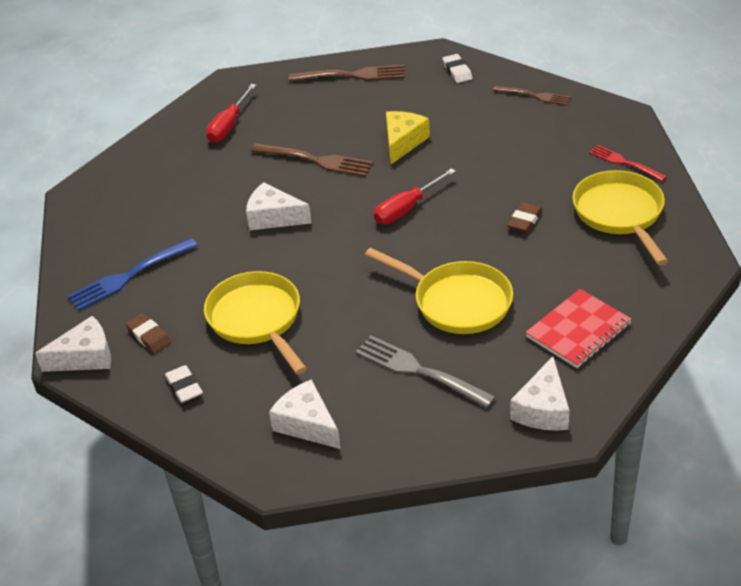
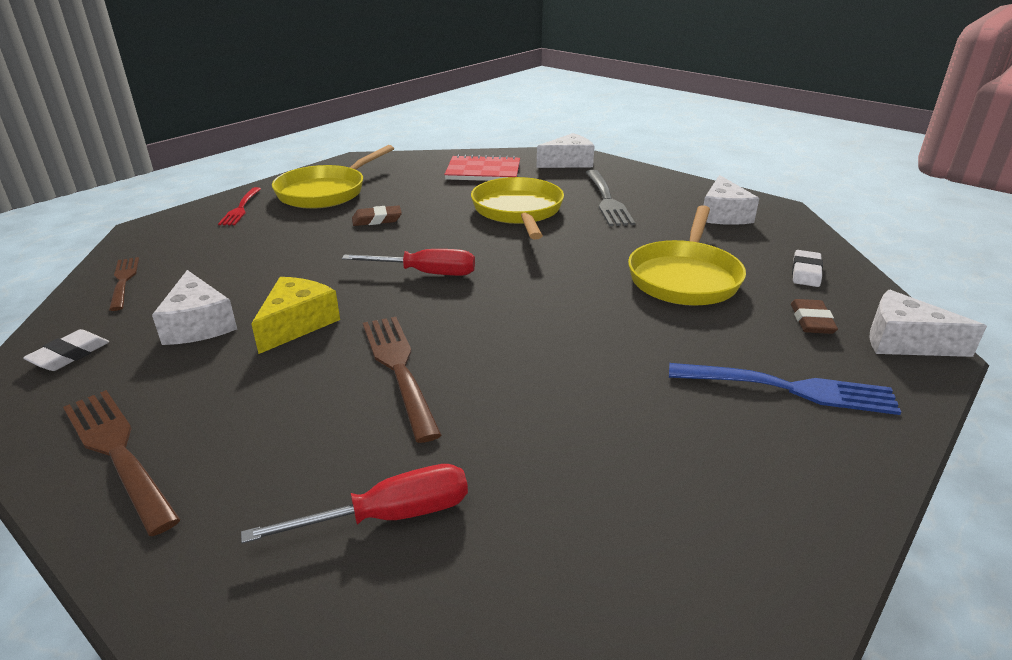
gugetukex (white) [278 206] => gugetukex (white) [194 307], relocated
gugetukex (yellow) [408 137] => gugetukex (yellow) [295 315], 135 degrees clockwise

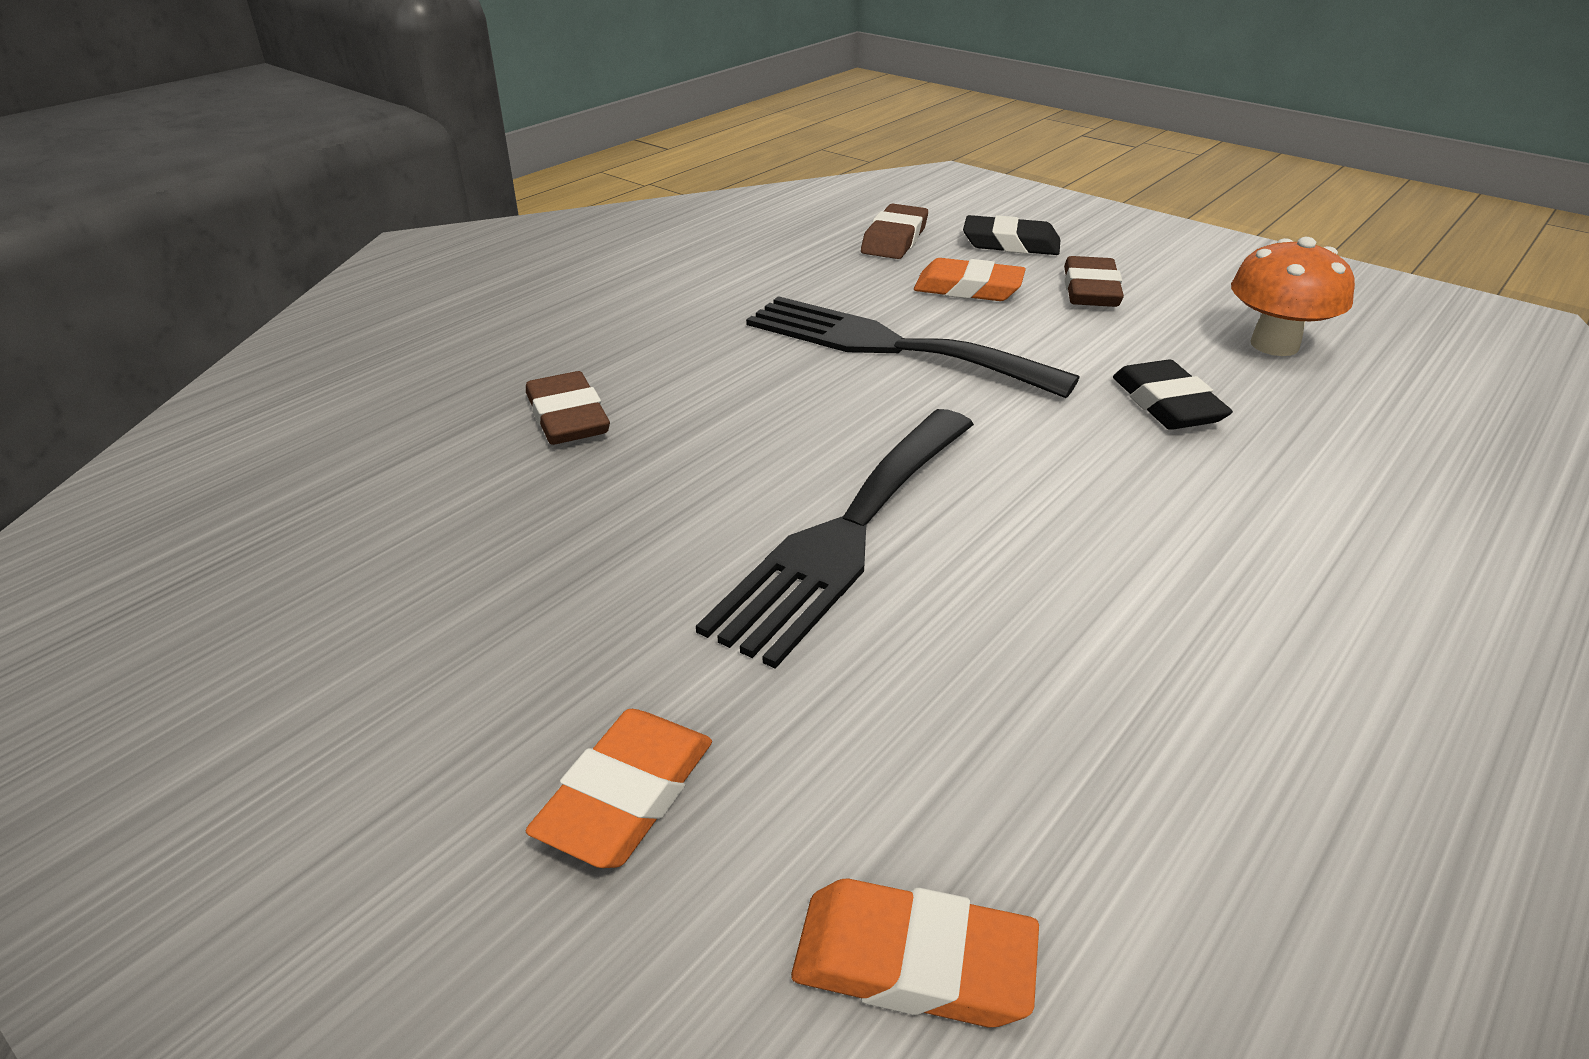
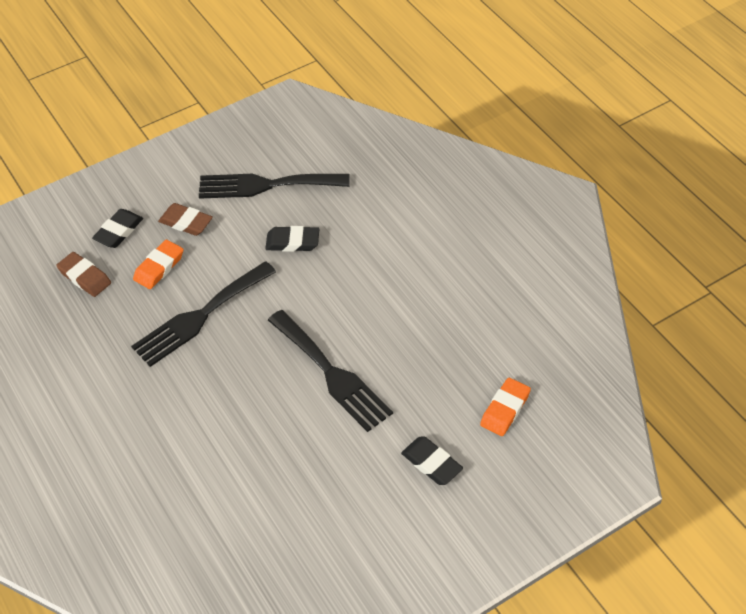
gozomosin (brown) [568 408] => nothing
gozomosin (orange) [619 788] => gozomosin (black) [432 460]
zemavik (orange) [1293 296] => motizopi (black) [274 186]

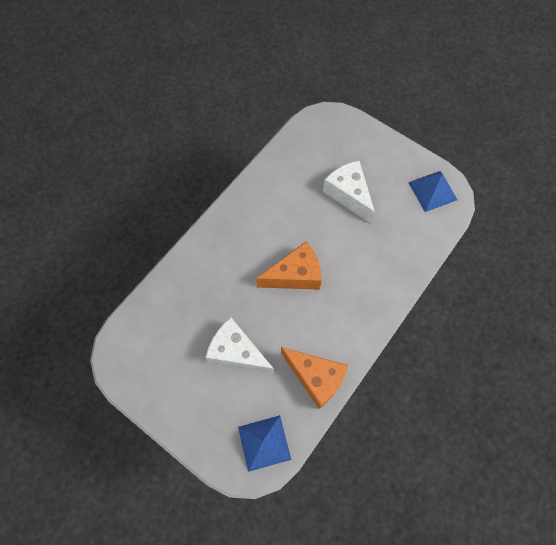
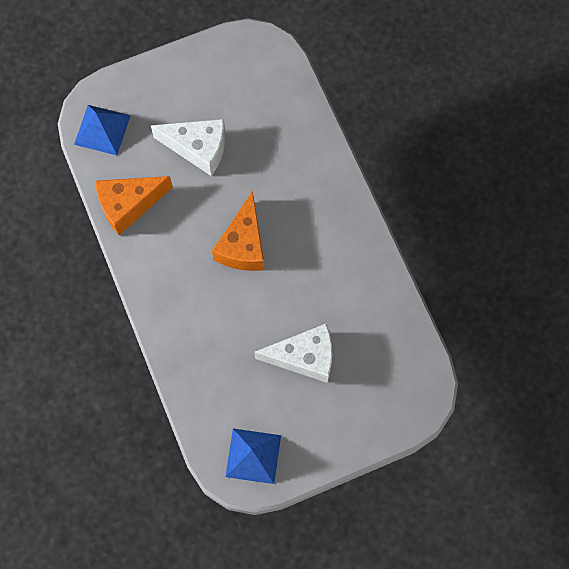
gugetukex (white) [239 345] => gugetukex (white) [188 147], 45 degrees clockwise

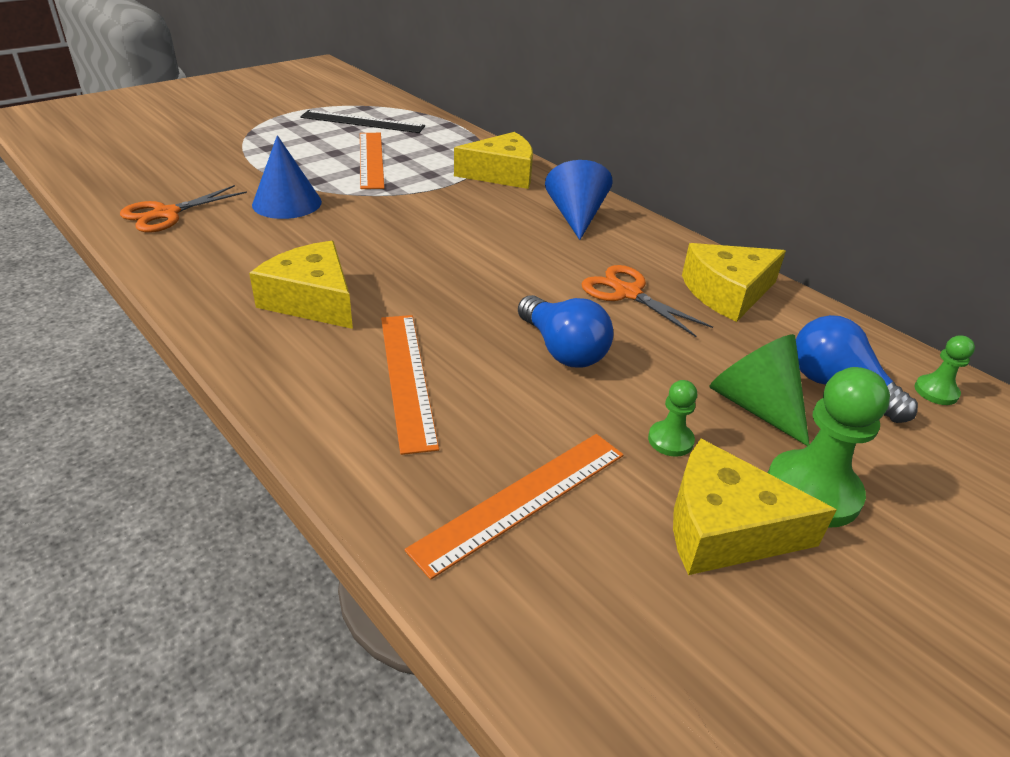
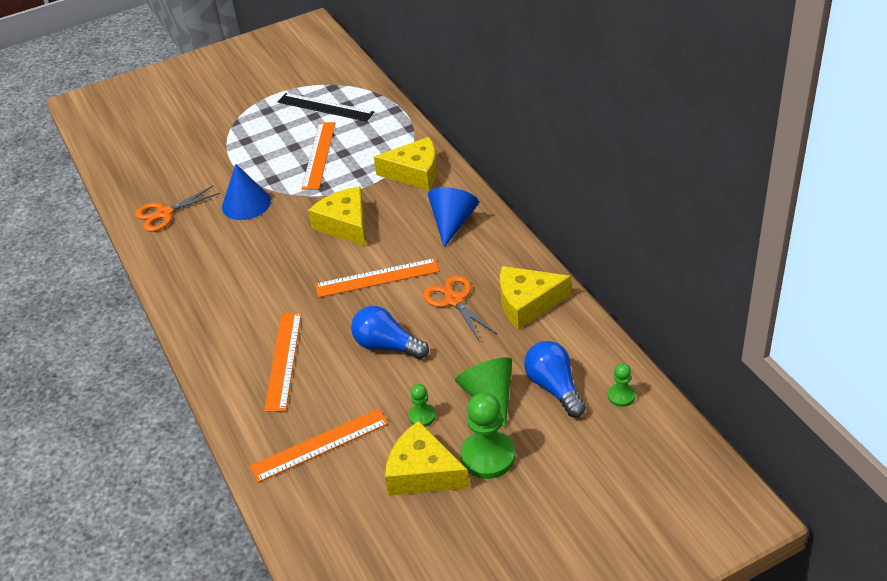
gugetukex (yellow) [301 285] => gugetukex (yellow) [337 216], relocated
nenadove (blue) [566 331] => nenadove (blue) [390 332], 135 degrees clockwise
nothing => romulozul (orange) [377 278]

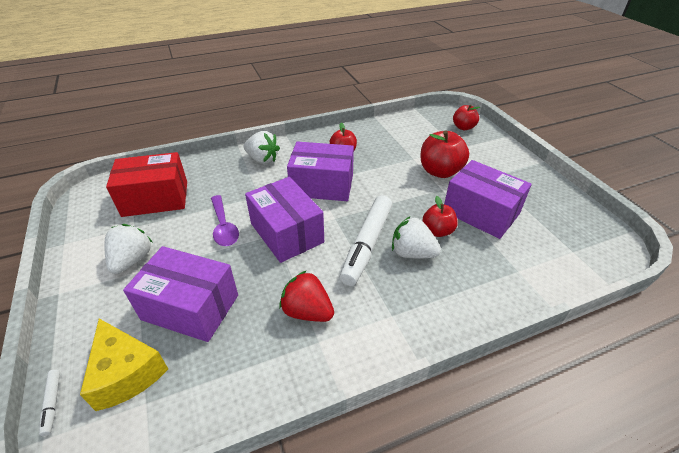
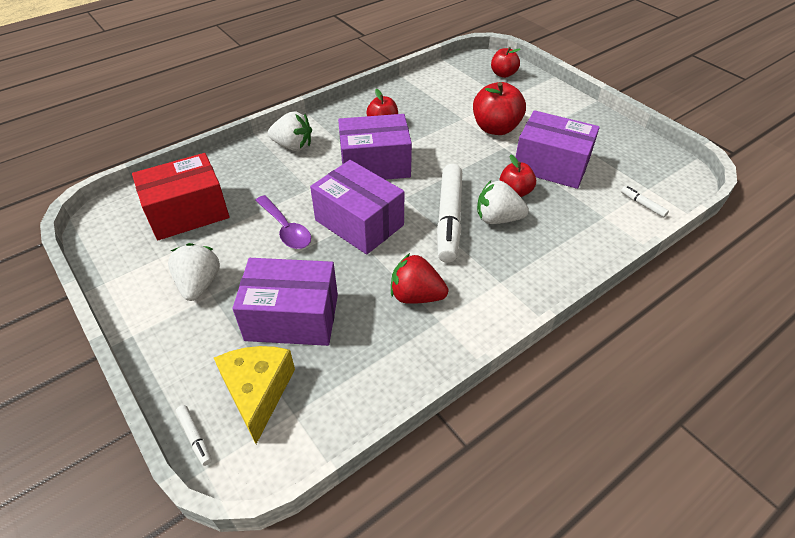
gugetukex (yellow) [124 365] => gugetukex (yellow) [254 395], 135 degrees counterclockwise
nothing => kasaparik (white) [645 201]

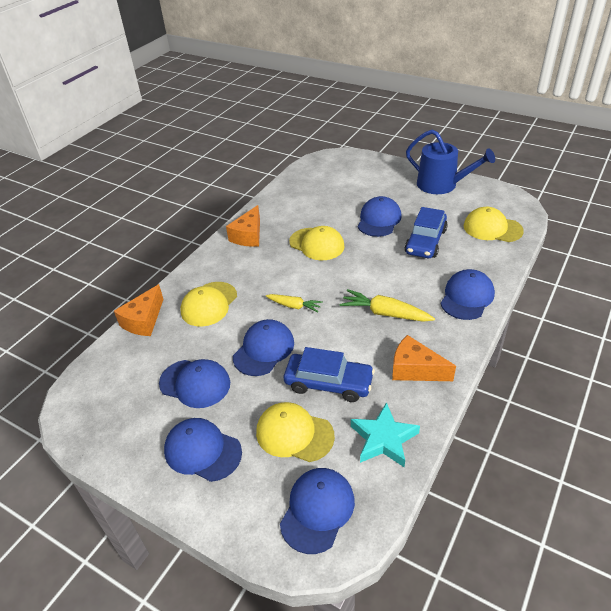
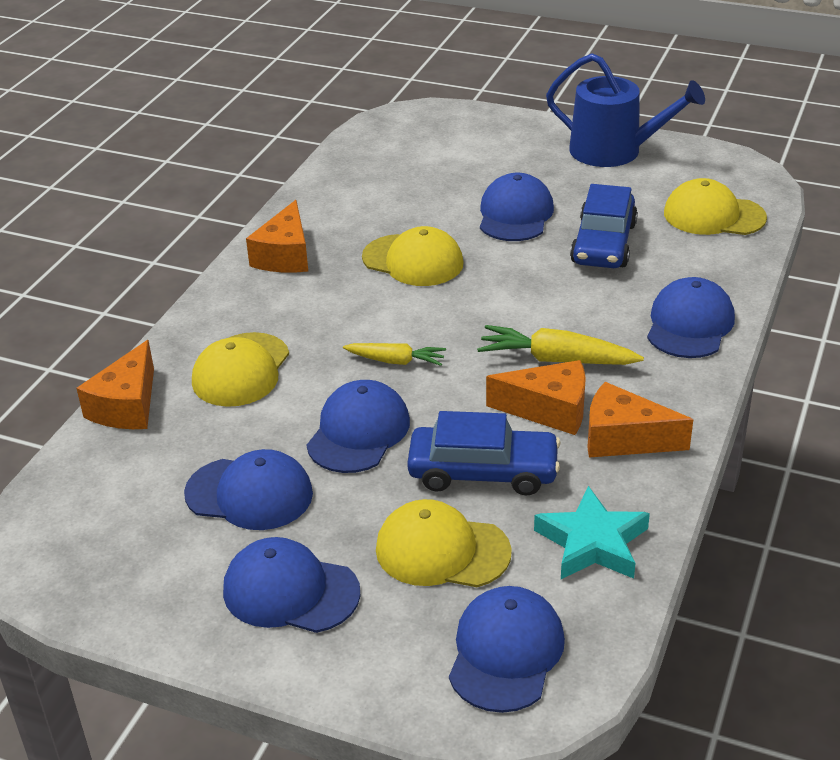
nothing => gugetukex (orange) [536 397]

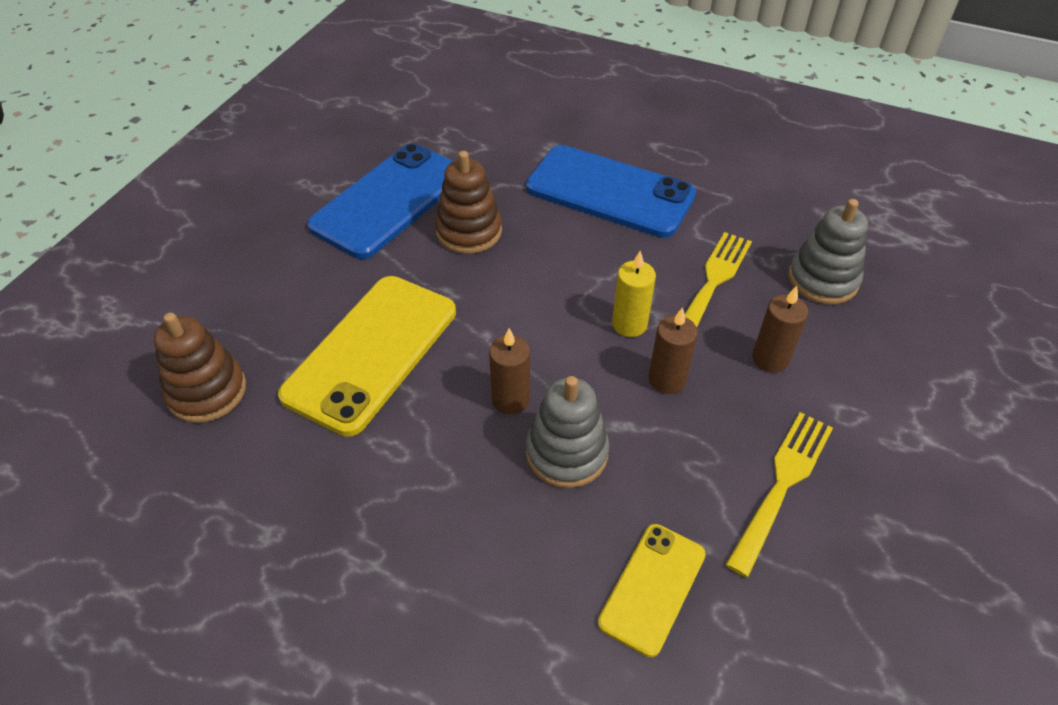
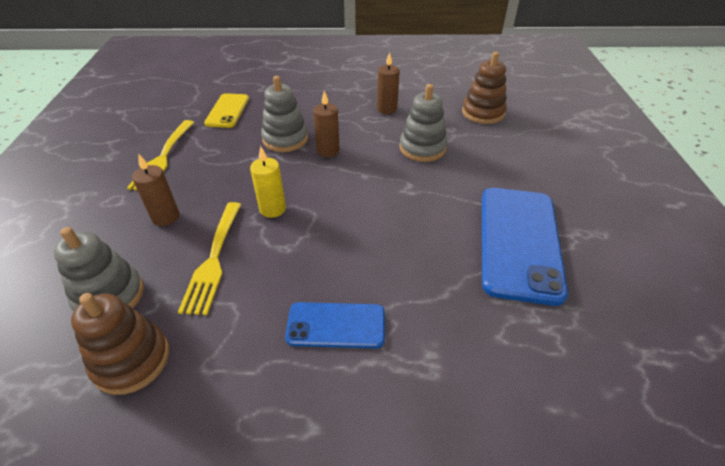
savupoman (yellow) [367 356] => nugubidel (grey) [423 123]
nugubidel (brown) [468 202] => nugubidel (brown) [120 344], relocated
savupoman (blue) [611 191] => savupoman (blue) [335 325], x0.56
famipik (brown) [673 350] => famipik (brown) [388 83], relocated

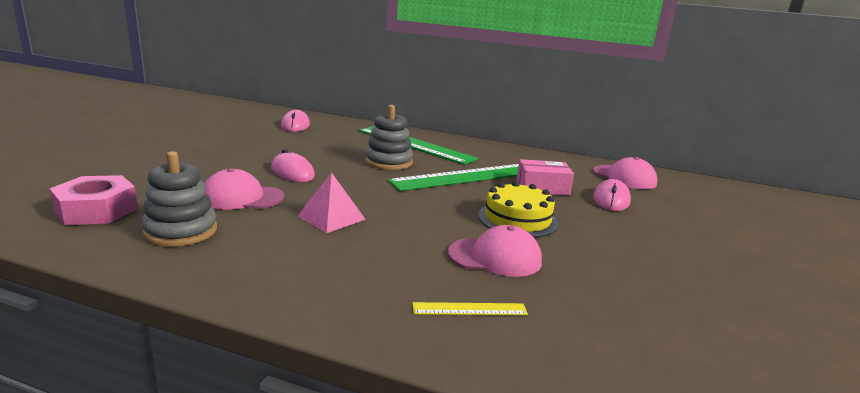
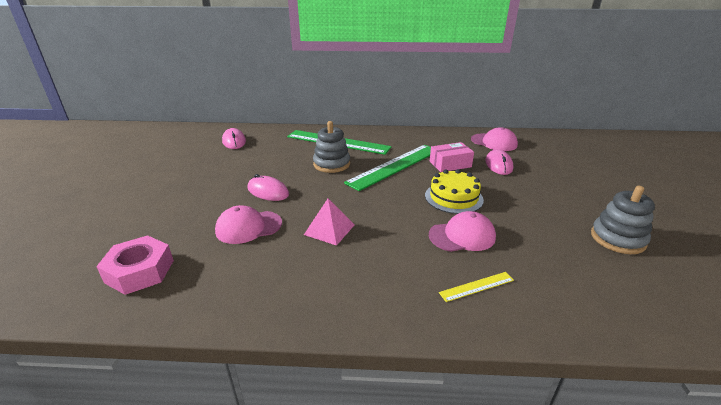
nugubidel (grey) [179 199] => nugubidel (grey) [623 220], relocated

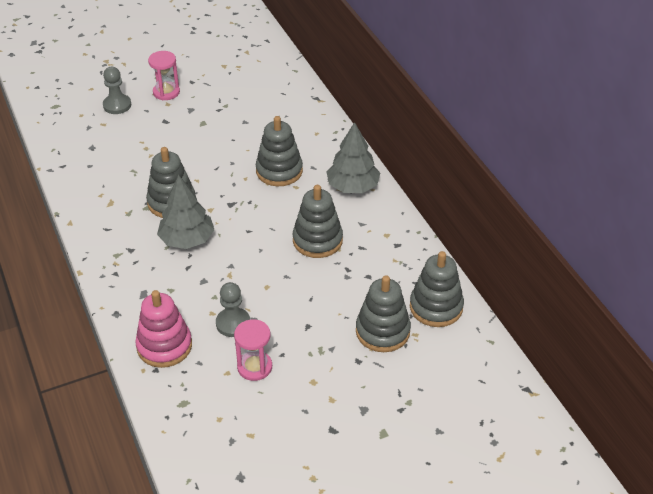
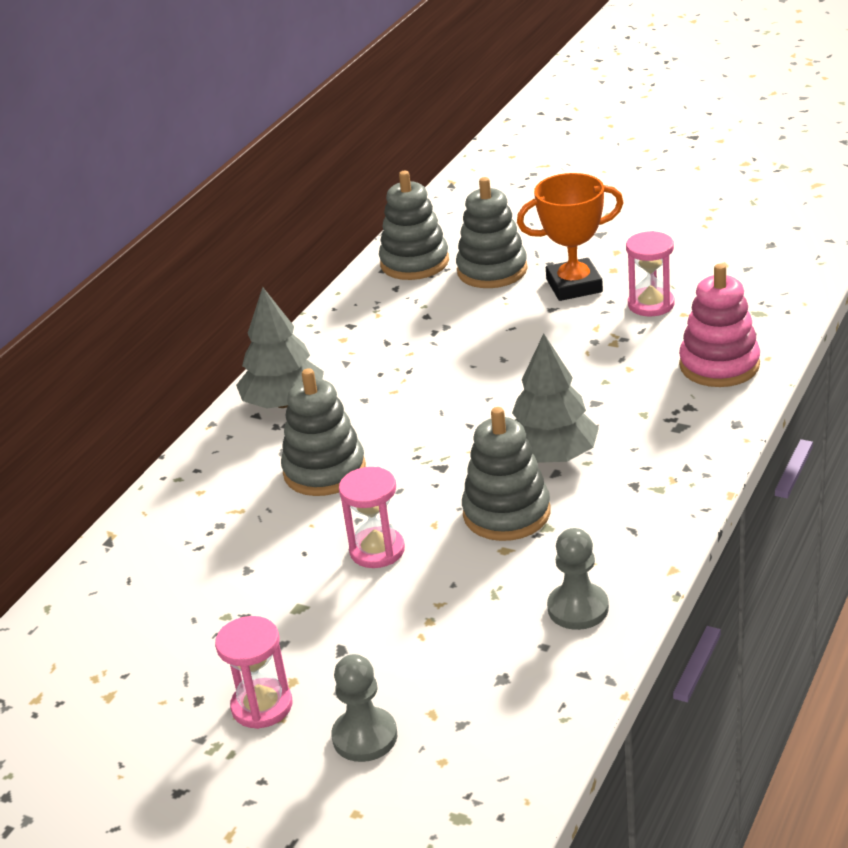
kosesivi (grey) [233 309] => kosesivi (grey) [578 579], relocated
nugubidel (grey) [318 221] => nothing
nothing => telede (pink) [372 517]
nothing => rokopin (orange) [570 237]

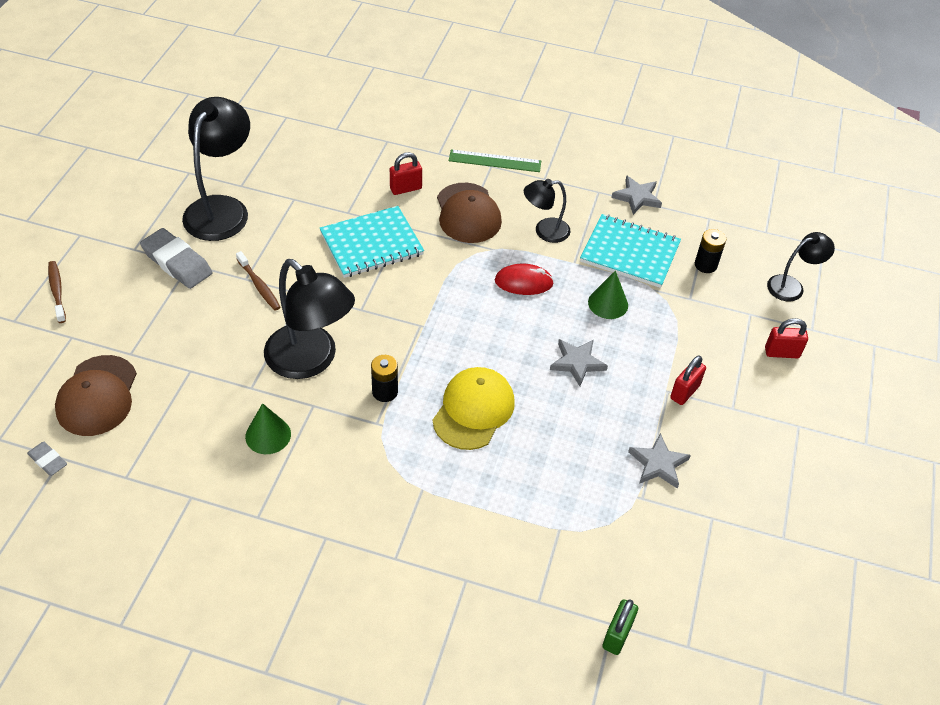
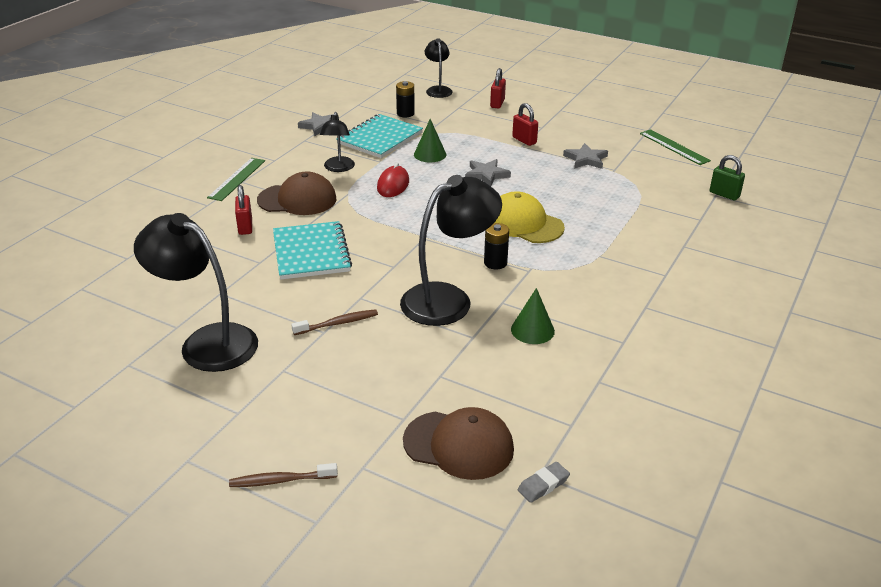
gozomosin (grey) [176 258] => nothing
nothing => romulozul (green) [675 147]

